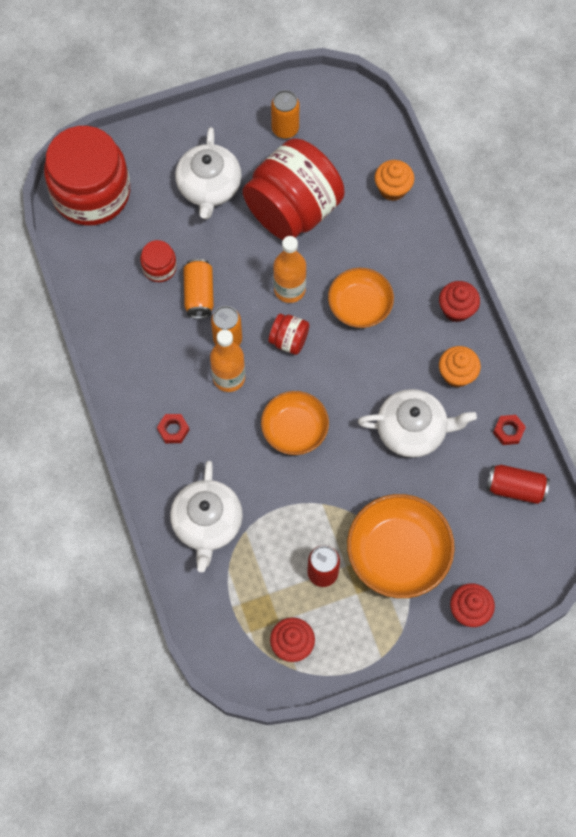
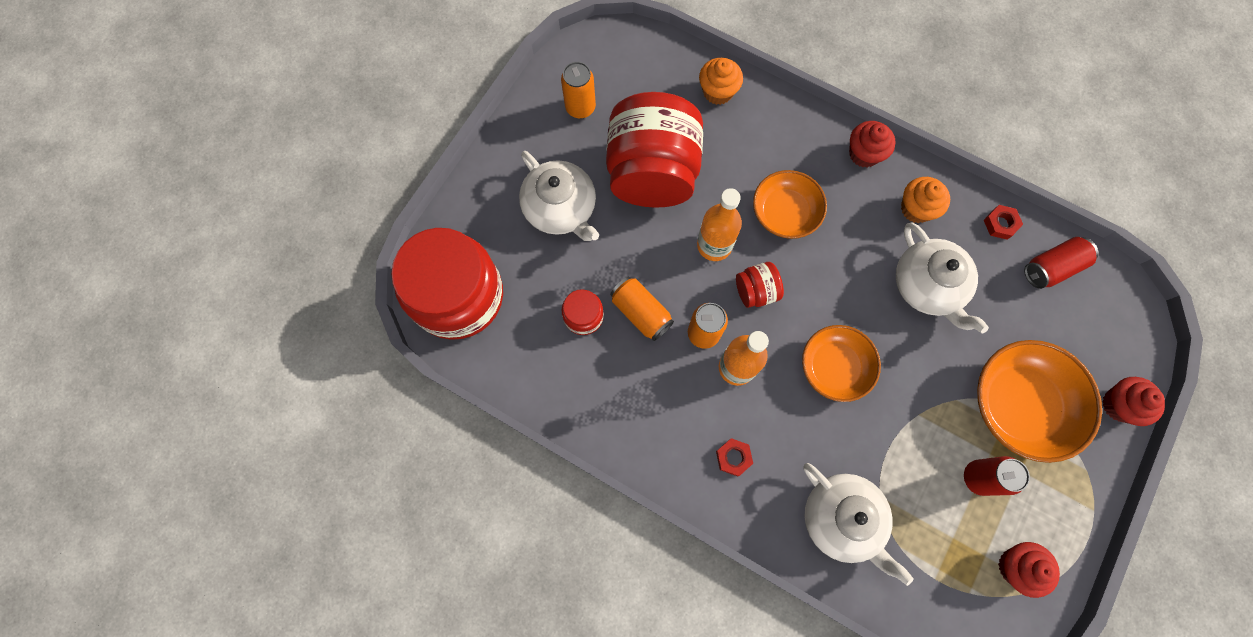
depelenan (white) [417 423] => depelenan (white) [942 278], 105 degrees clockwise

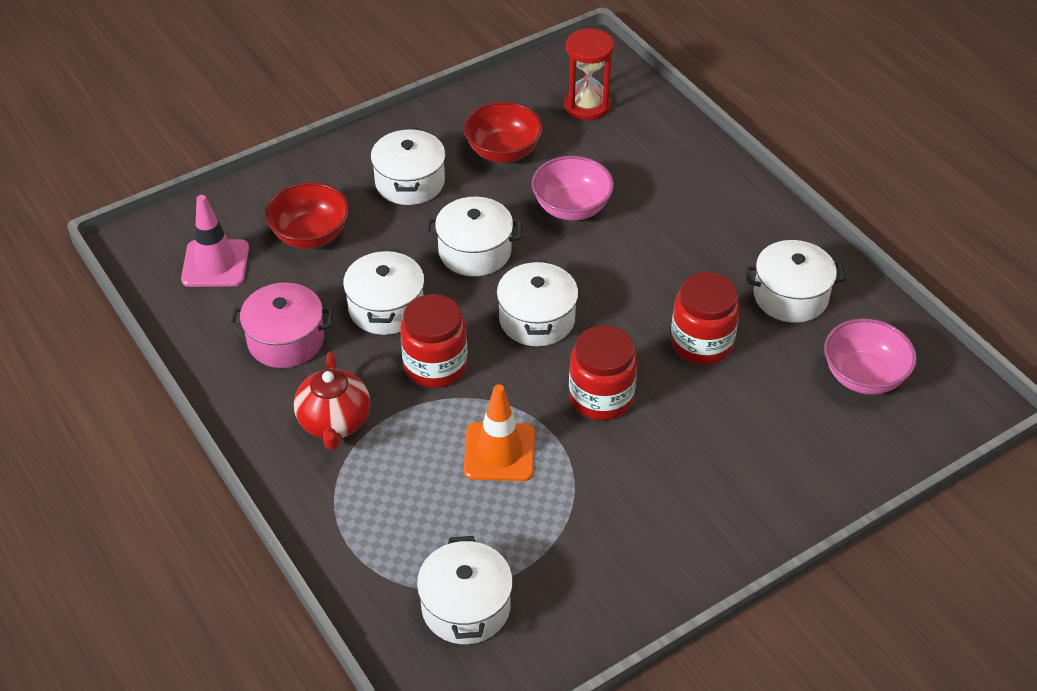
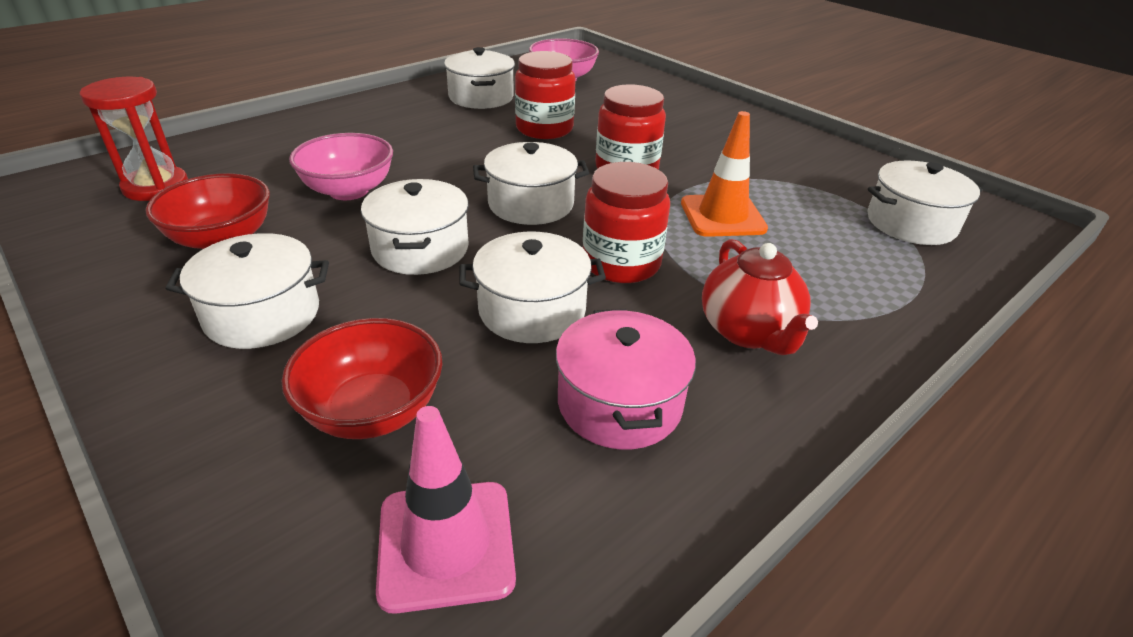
depelenan (red) [332 400] => depelenan (red) [760 297], 90 degrees clockwise

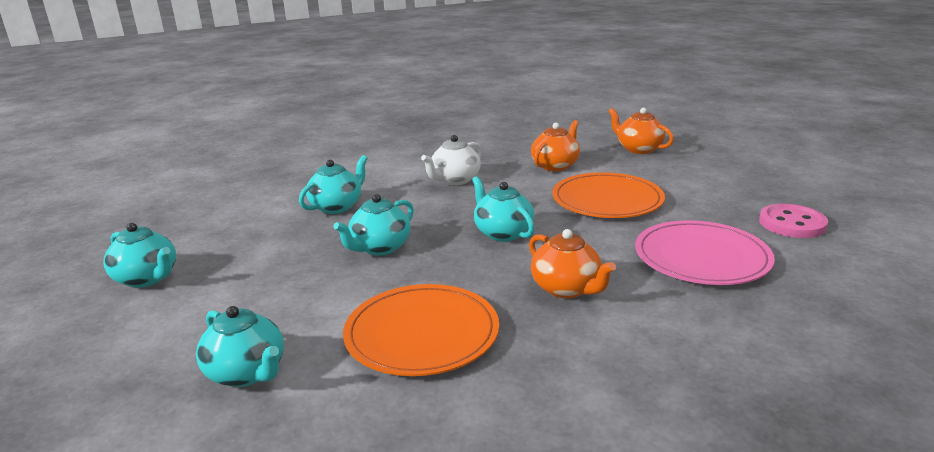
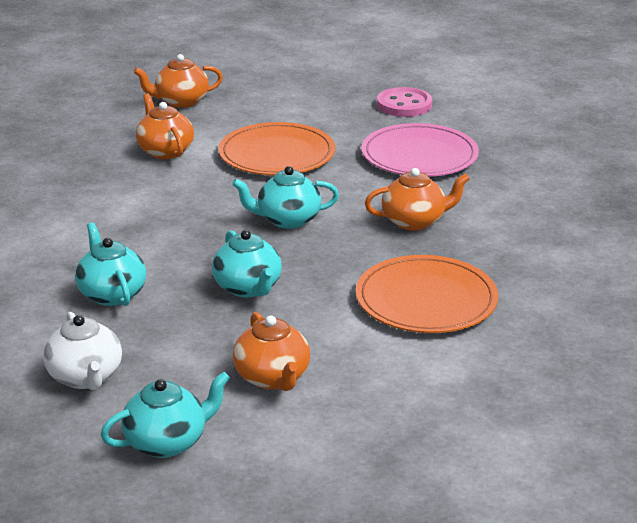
depelenan (turquoise) [240 346] => nothing
depelenan (white) [451 160] => depelenan (white) [82 351], relocated
nothing => depelenan (orange) [271 351]

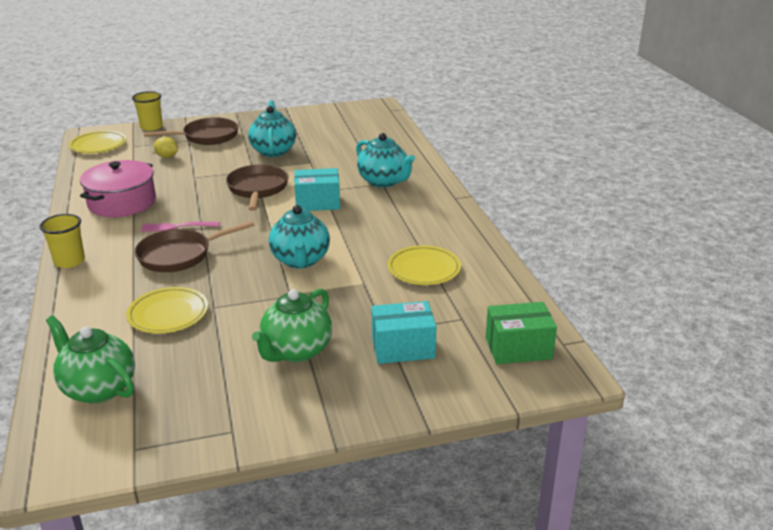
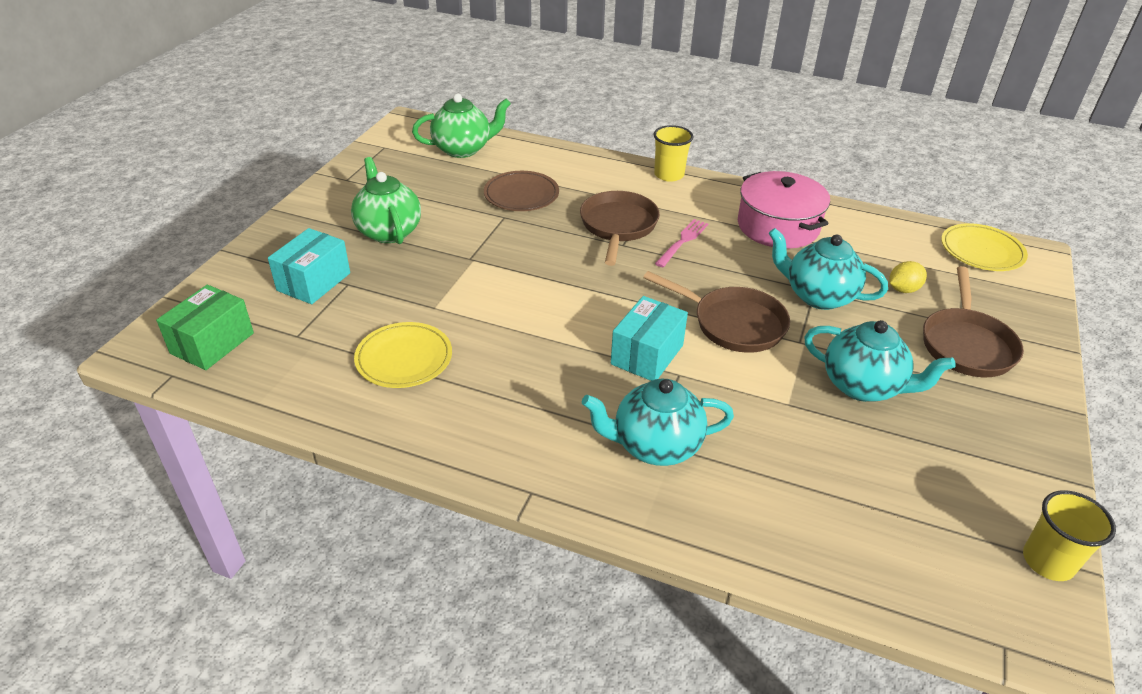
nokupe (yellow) [167 310] => nokupe (brown) [521 191]
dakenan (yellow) [147 111] => dakenan (yellow) [1069 535], relocated
depelenan (turquoise) [299 236] => depelenan (turquoise) [828 269], relocated

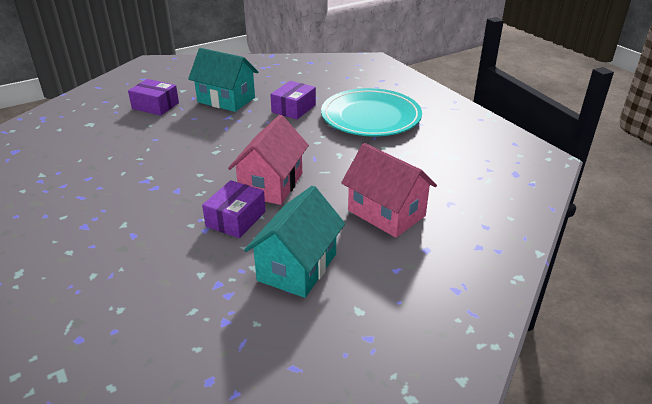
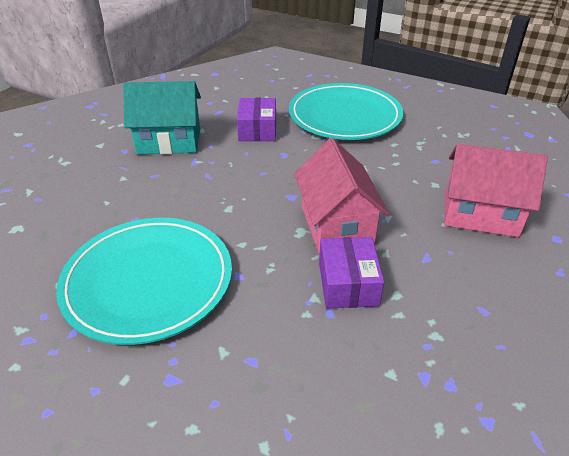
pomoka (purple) [153 97] => nothing
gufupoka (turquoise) [294 242] => nothing
nothing => nokupe (turquoise) [144 281]

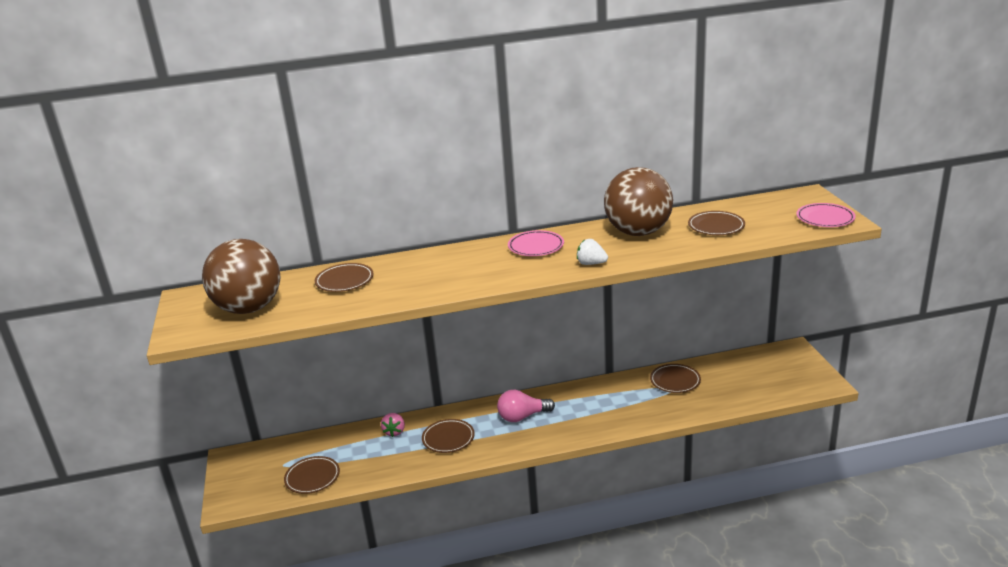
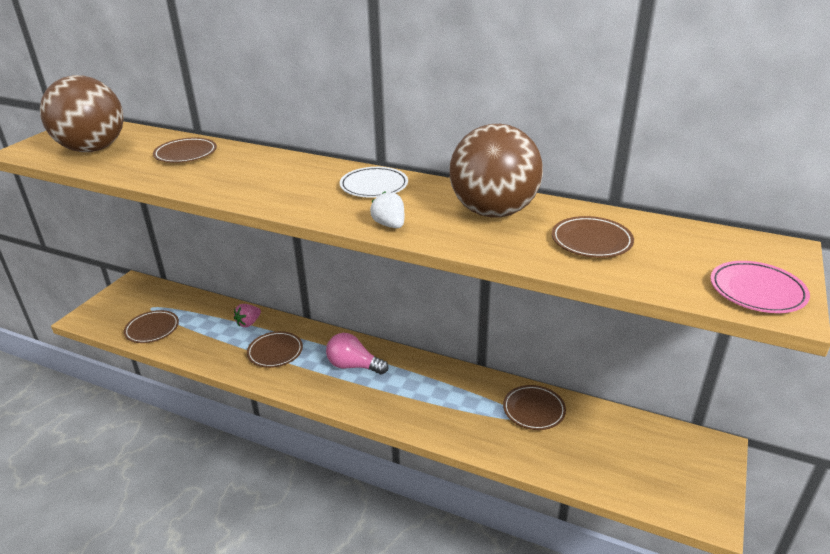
nokupe (pink) [536 243] => nokupe (white) [374 182]

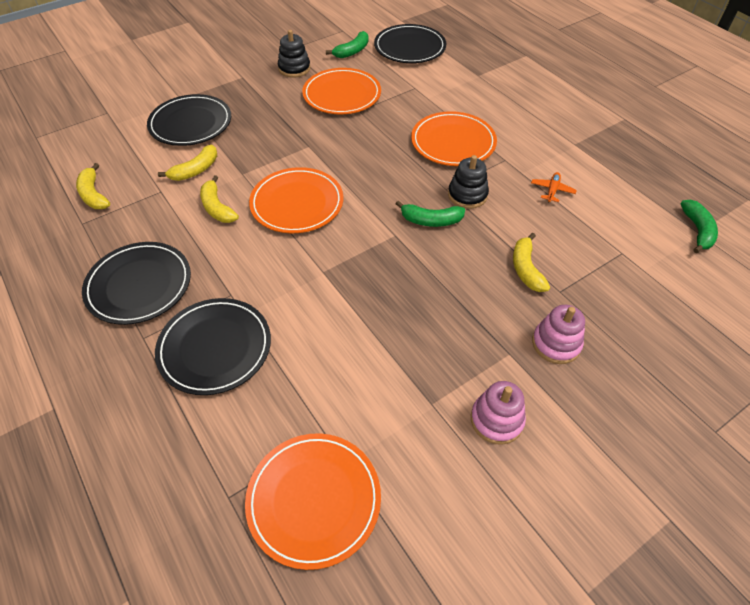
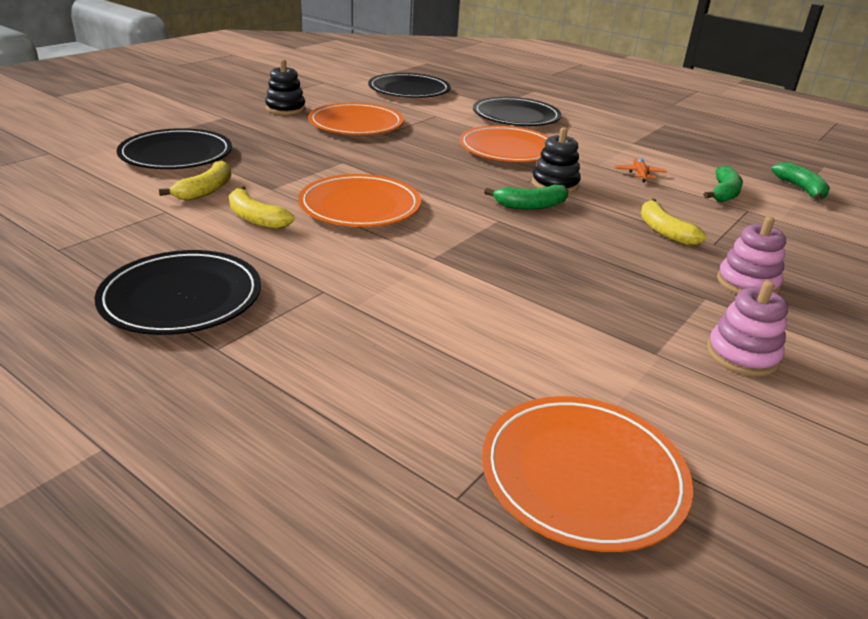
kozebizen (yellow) [93 186] => nothing
nokupe (black) [213 346] => nokupe (black) [517 111], relocated
kozebizen (green) [347 44] => kozebizen (green) [723 184], relocated

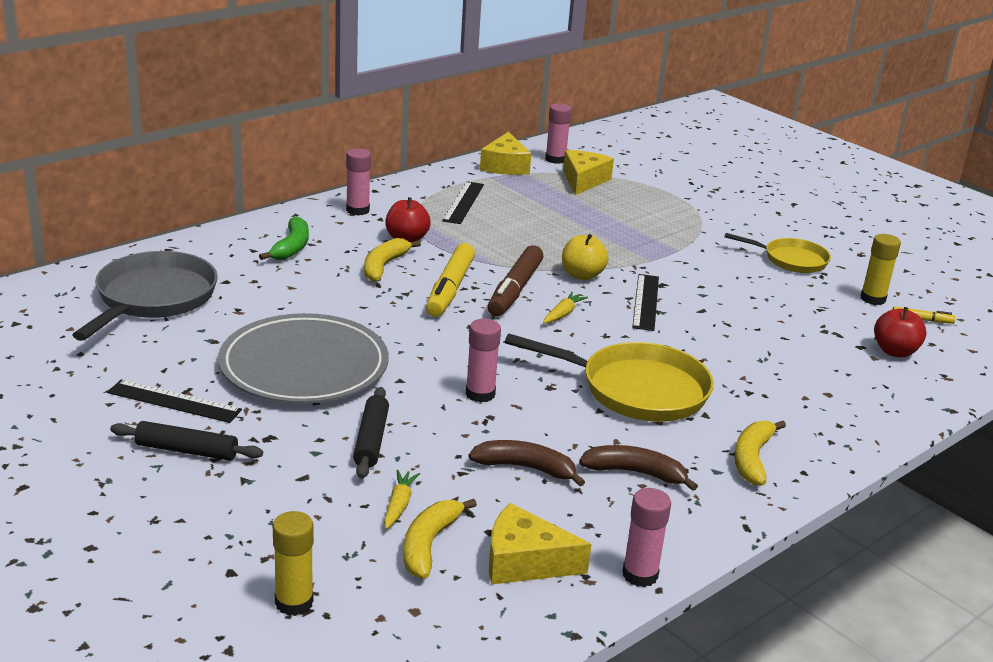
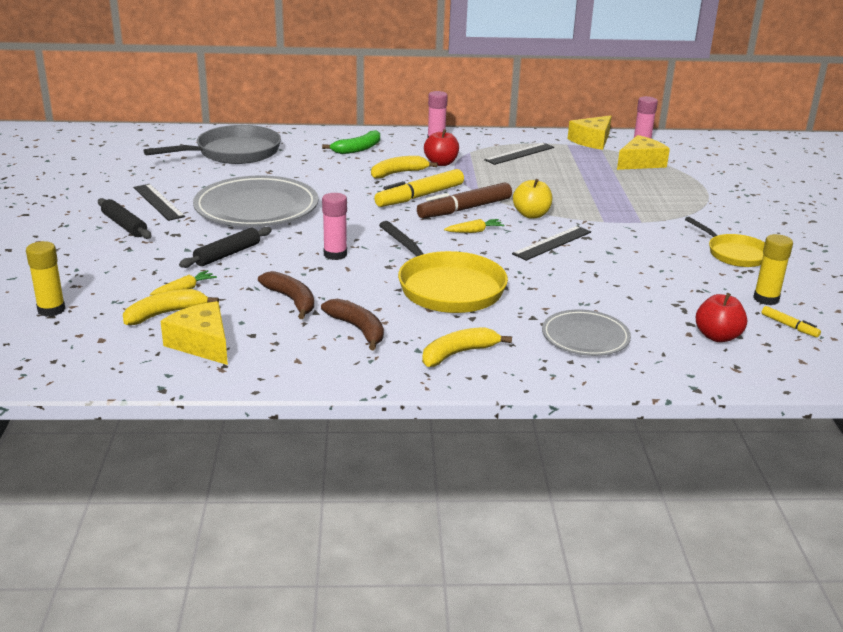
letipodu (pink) [646 537] => nothing
nothing => nokupe (grey) [586 333]

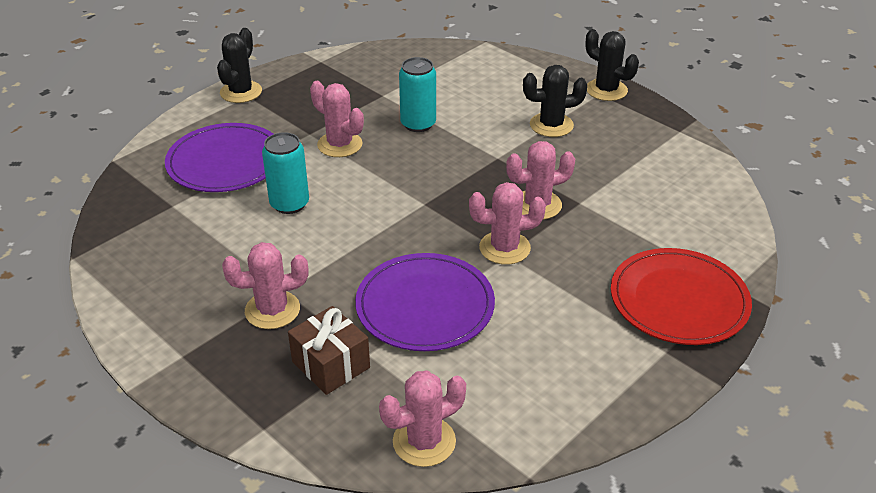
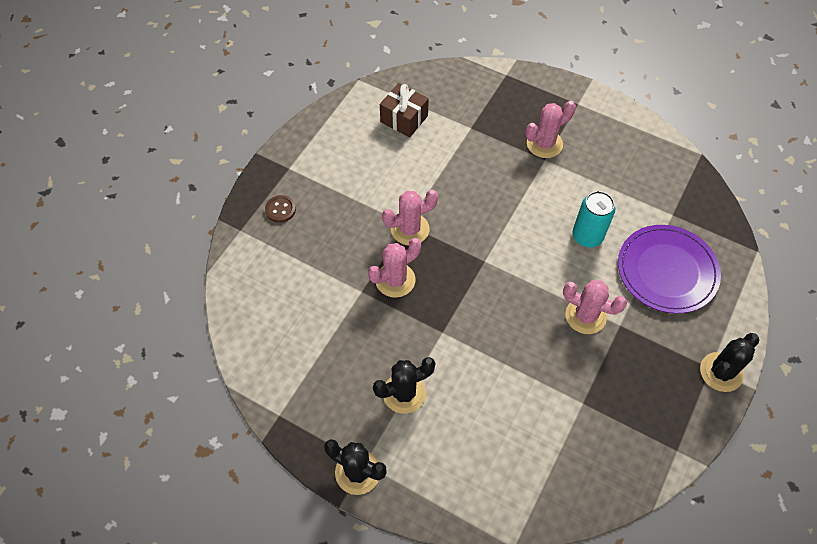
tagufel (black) [239 65] => tagufel (black) [730 362], 45 degrees clockwise
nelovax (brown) [329 350] => nelovax (brown) [404 110], relocated
nokupe (purple) [425 302] => nothing
tagufel (pink) [422 418] => nothing
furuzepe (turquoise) [417 94] => nothing
nokupe (red) [681 296] => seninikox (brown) [280 209]

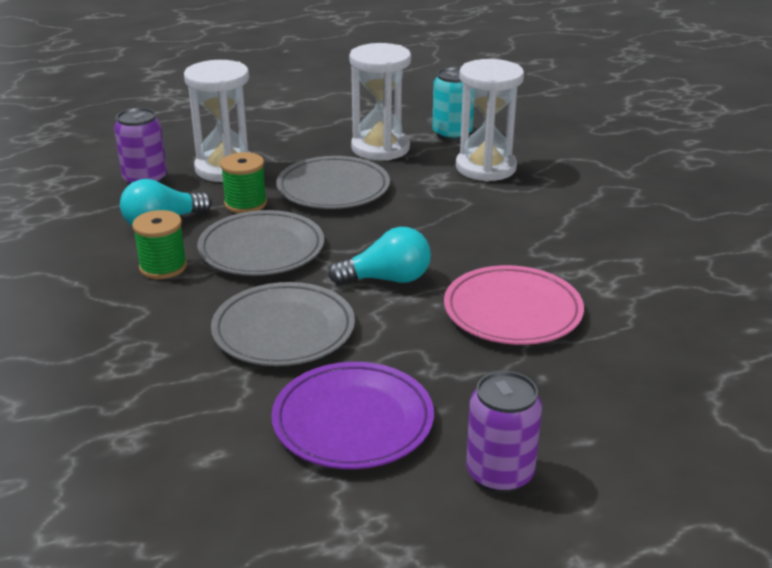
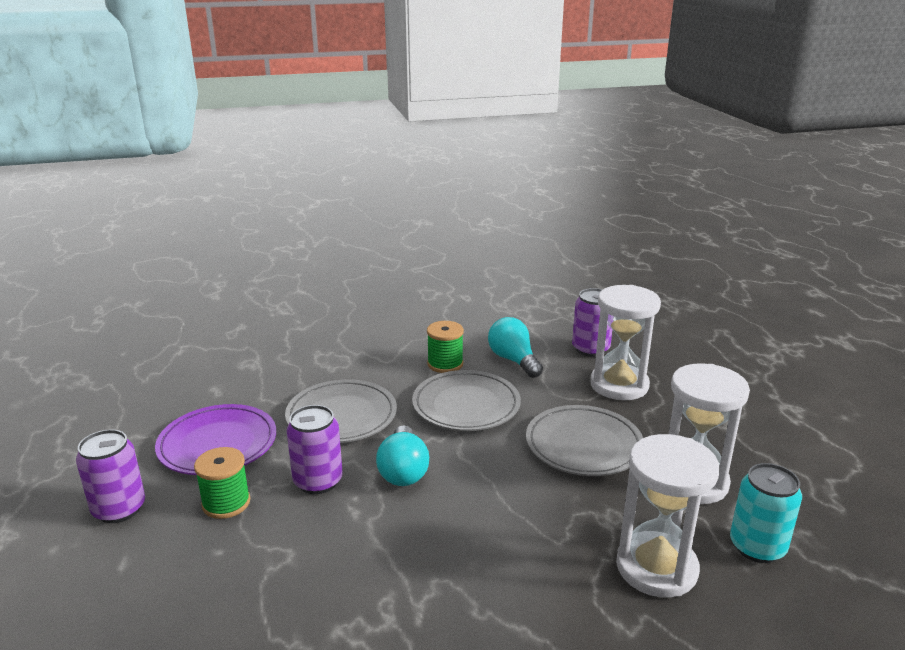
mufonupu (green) [243 182] => mufonupu (green) [222 483], relocated
nokupe (pink) [514 305] => nothing
nothing => furuzepe (purple) [315 449]

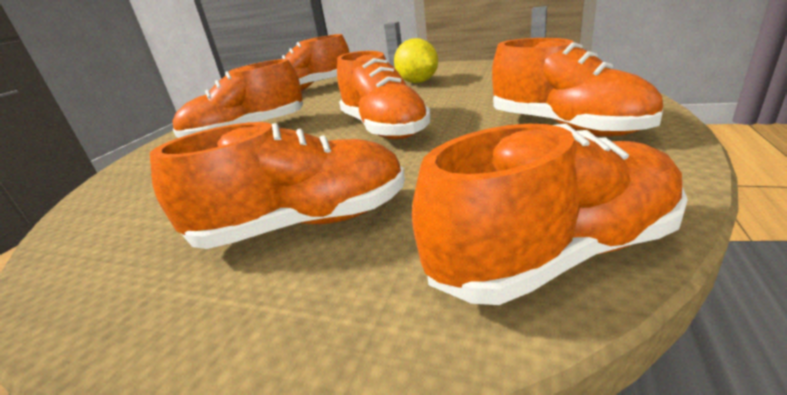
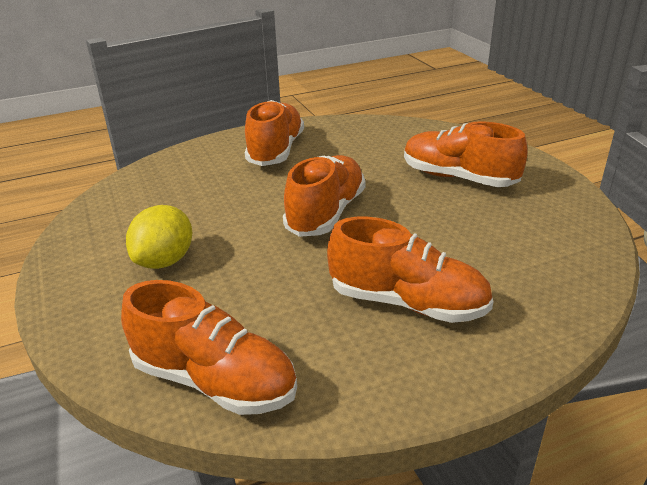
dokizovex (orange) [550 214] => nothing

